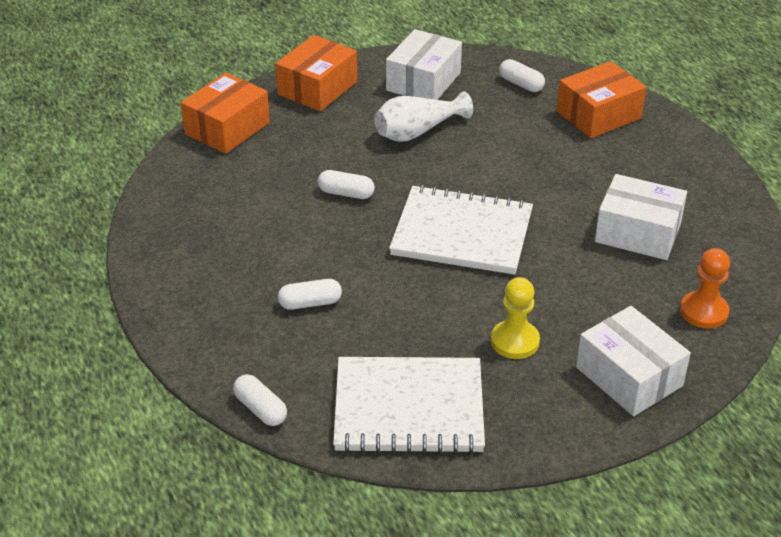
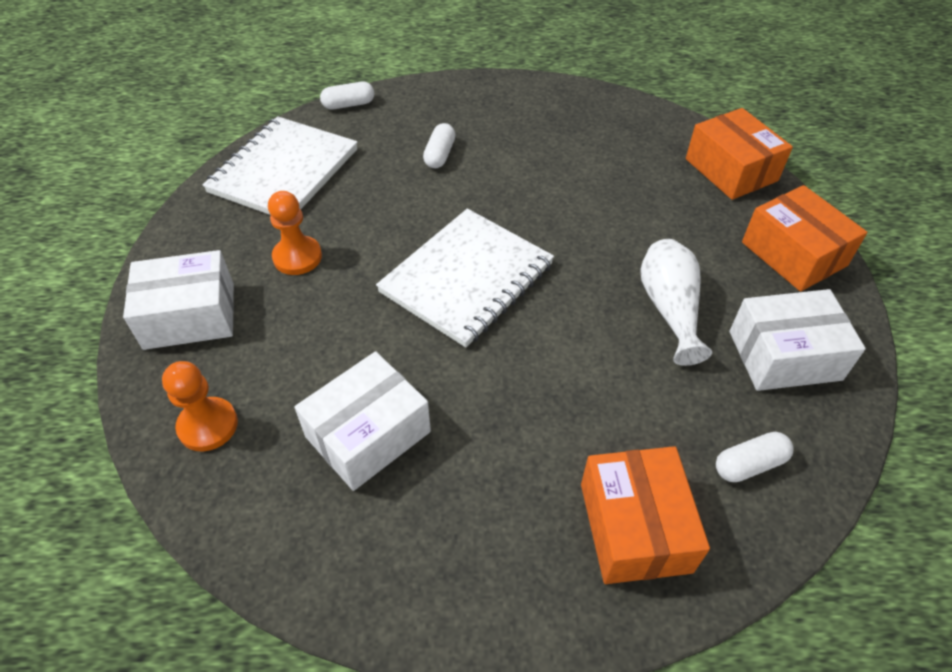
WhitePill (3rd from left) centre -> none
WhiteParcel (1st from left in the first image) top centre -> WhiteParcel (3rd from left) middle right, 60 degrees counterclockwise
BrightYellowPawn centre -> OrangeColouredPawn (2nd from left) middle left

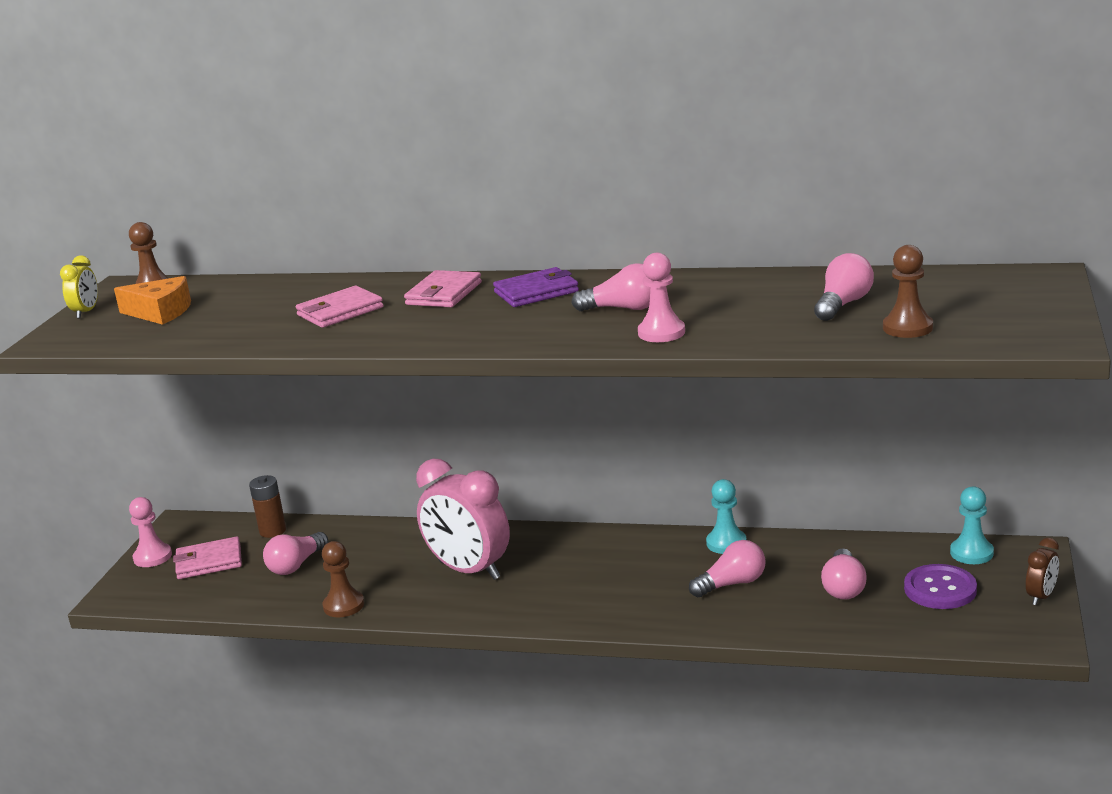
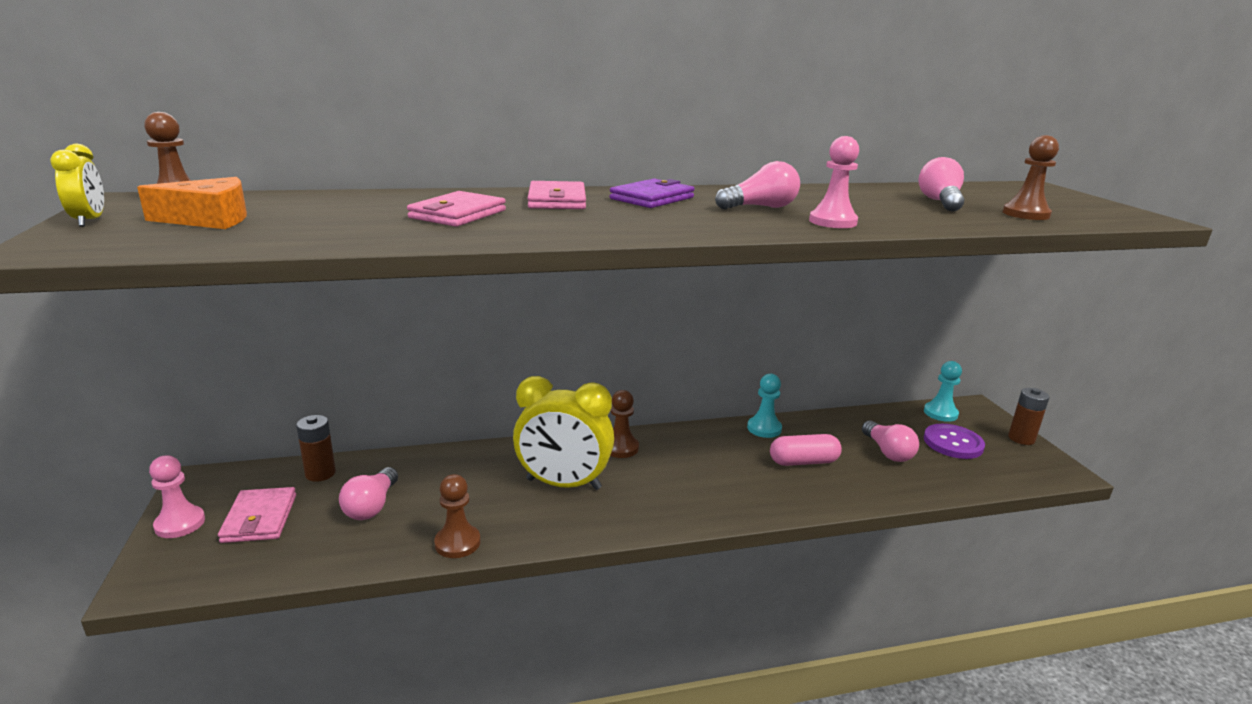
RosePinkWallet (1st from left) bottom left, 60 degrees counterclockwise
RosePinkClock centre -> BrightYellowClock (2nd from left) centre
RosePinkLightbulb (3rd from left) bottom centre -> RosePinkPill centre
DarkBrownClock bottom right -> DarkBrownBattery (2nd from left) middle right
none -> DarkBrownPawn (3rd from left) centre

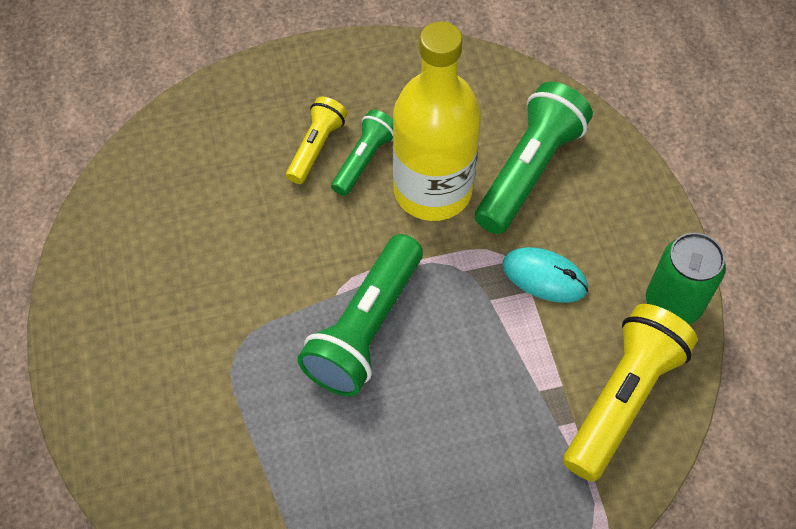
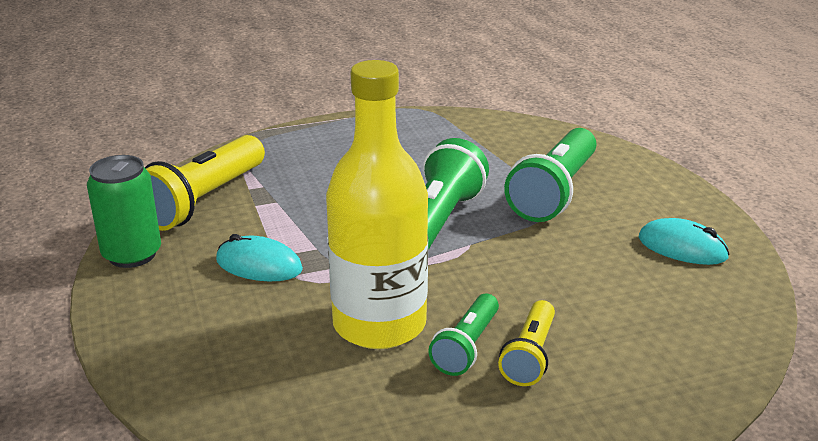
LeafGreenFlashlight (3rd from left) top right -> LeafGreenFlashlight (3rd from left) middle right, move
none -> AquaComputerMouse (2nd from left) middle right

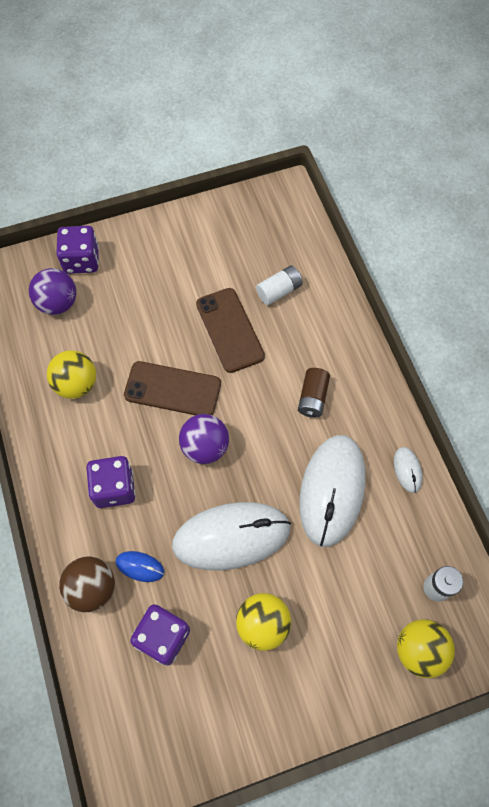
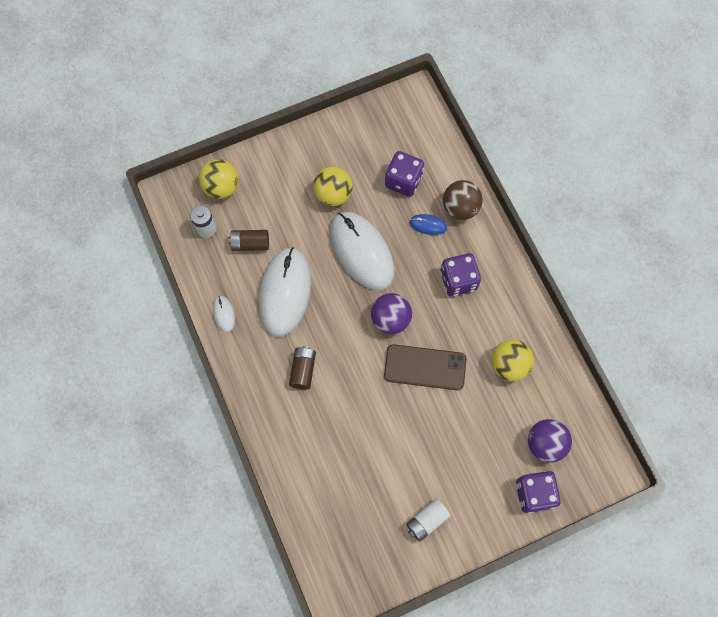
WhiteComputerMouse (1st from left in the first image) centre -> WhiteComputerMouse (3rd from left) centre, 75 degrees clockwise
DarkBrownMobilePhone (2nd from left) centre -> none
WhiteBattery (1st from left in the first image) centre -> WhiteBattery (2nd from left) bottom centre, move
none -> DarkBrownBattery (1st from left) centre

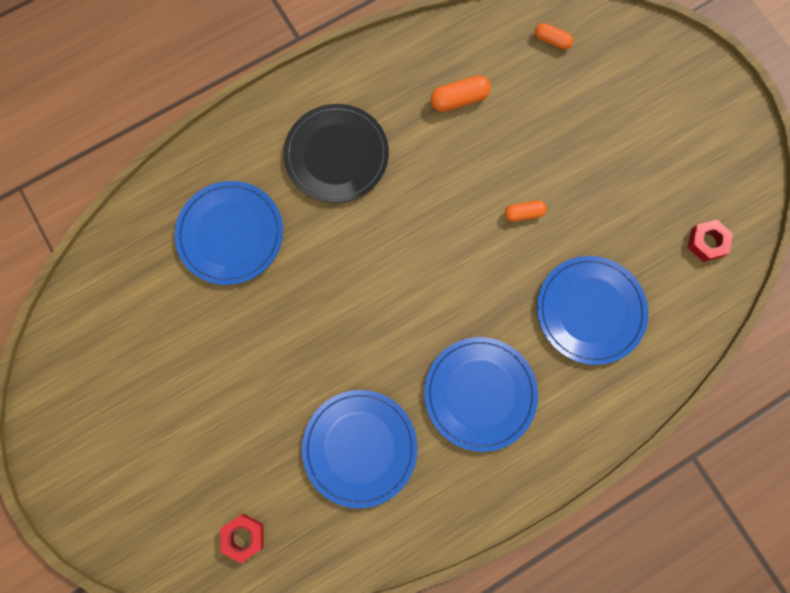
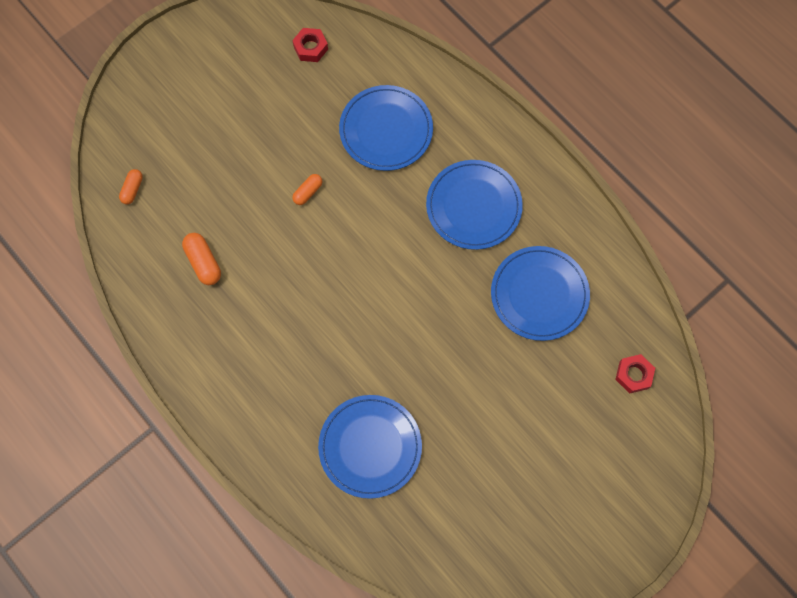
JetBlackDinnerPlate top centre -> none
OrangeColouredPill (2nd from left in the first image) centre -> OrangeColouredPill (3rd from left) top centre, 60 degrees clockwise

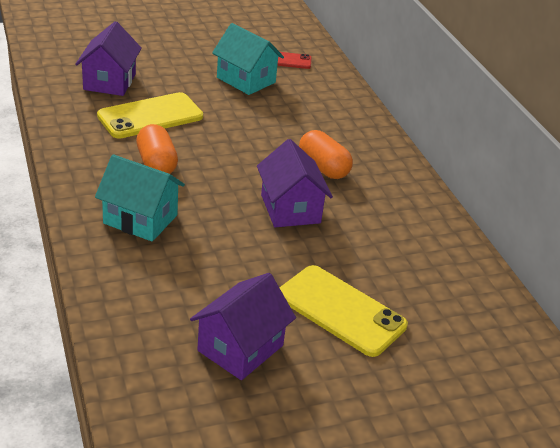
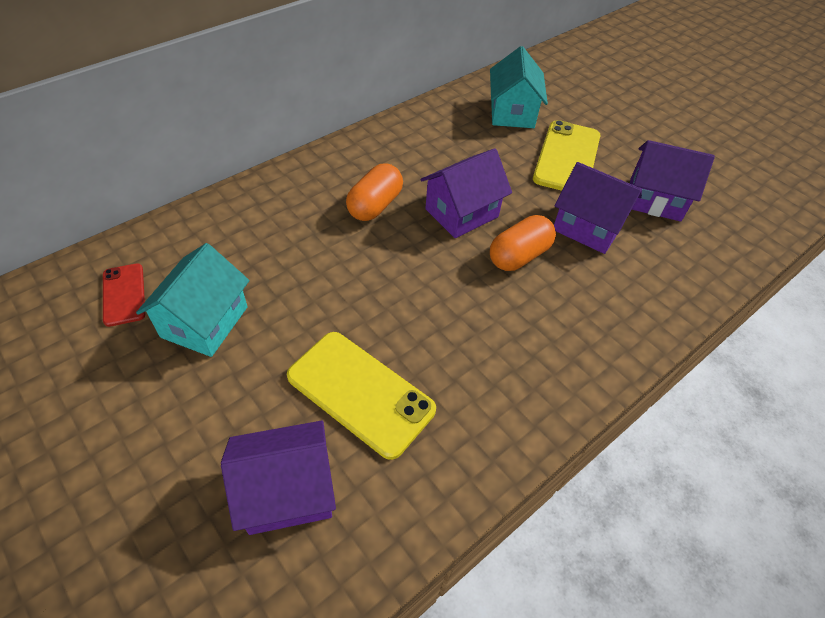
AquaToyHouse (1st from left in the first image) middle left -> AquaToyHouse (2nd from left) top centre, move
OrangeColouredPill (1st from left in the first image) top left -> OrangeColouredPill (2nd from left) centre, move
none -> VioletToyHouse (3rd from left) middle right

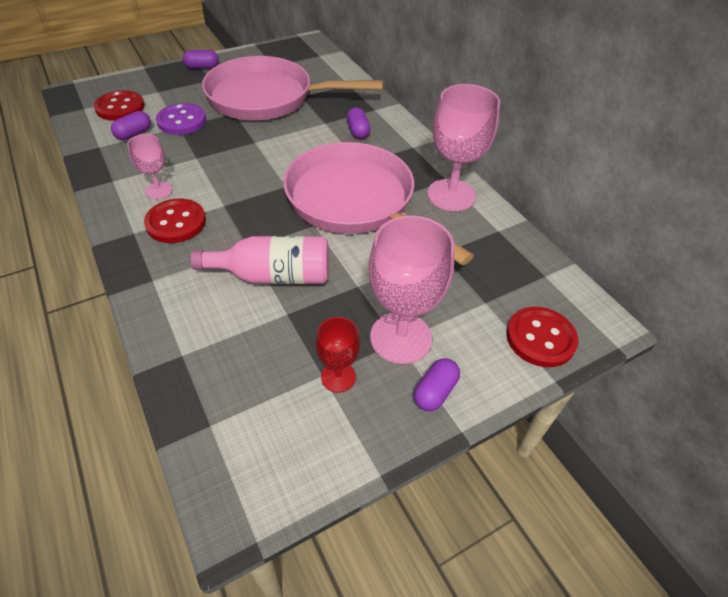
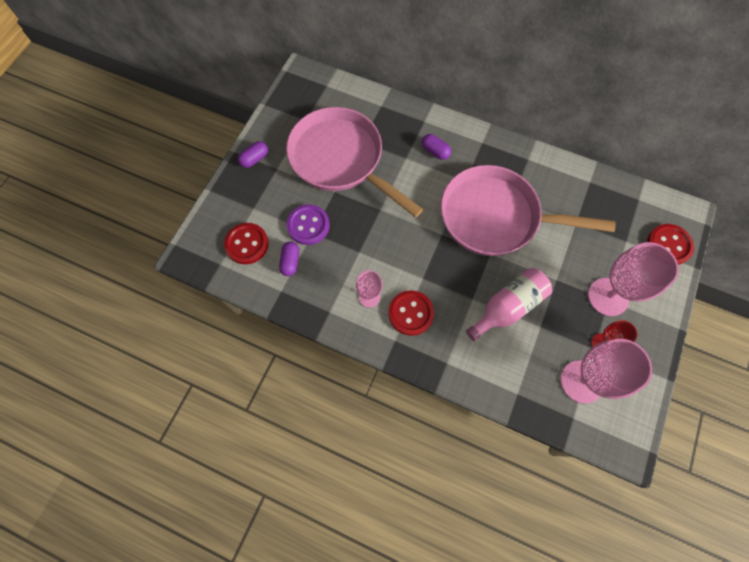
RosePinkSkillet (1st from left) top centre, 75 degrees clockwise
VioletPill (4th from left) centre -> none
RosePinkWineGlass (3rd from left in the first image) top centre -> RosePinkWineGlass (2nd from left) middle right, move

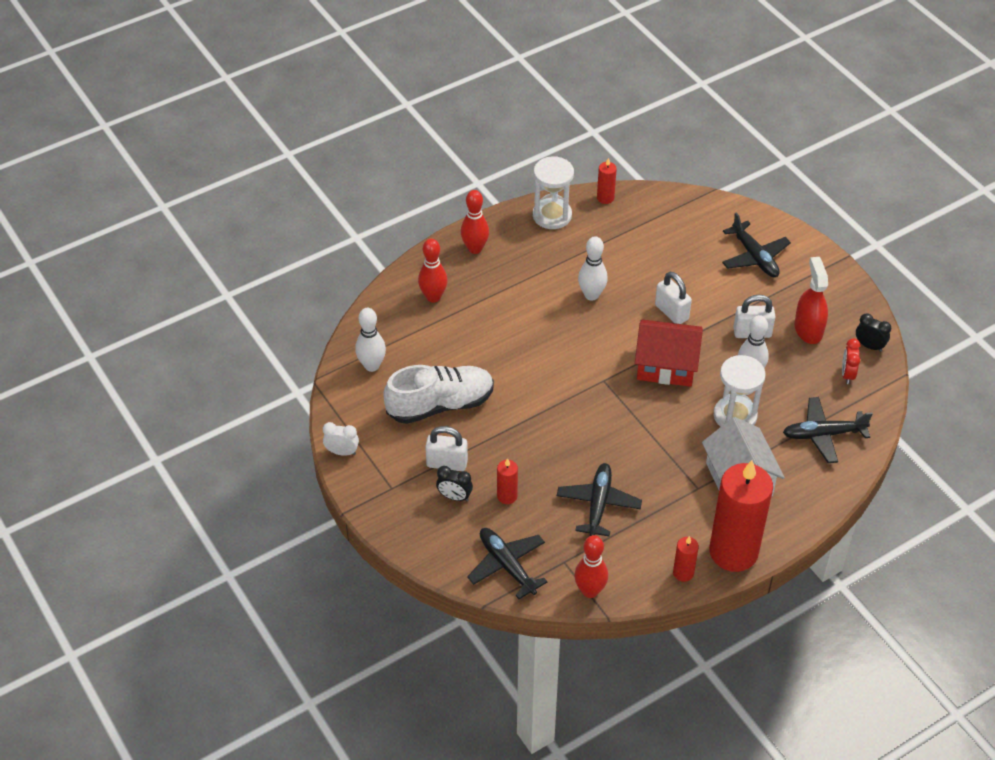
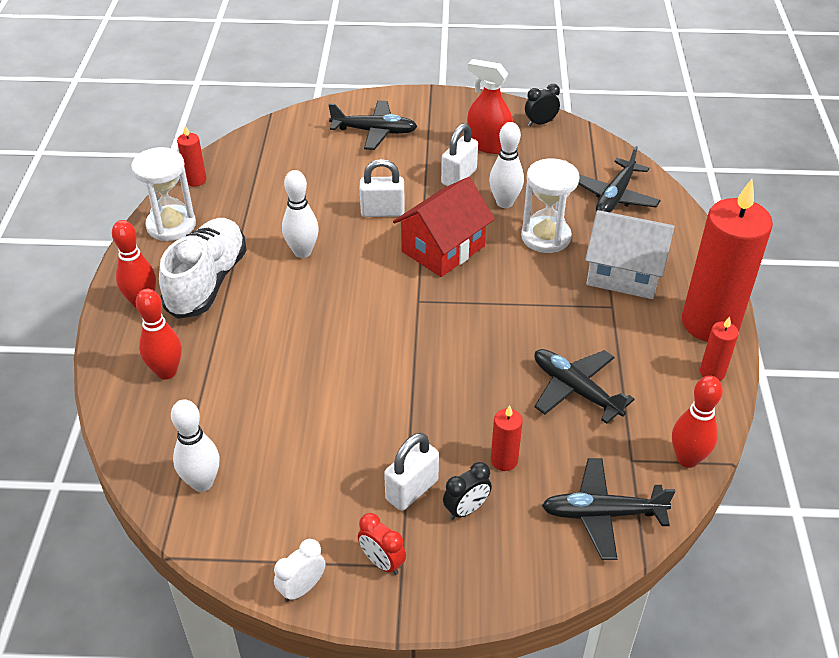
WhiteLaceUpShoe centre -> WhiteLaceUpShoe middle left, move
ScarletClock middle right -> ScarletClock bottom centre, move

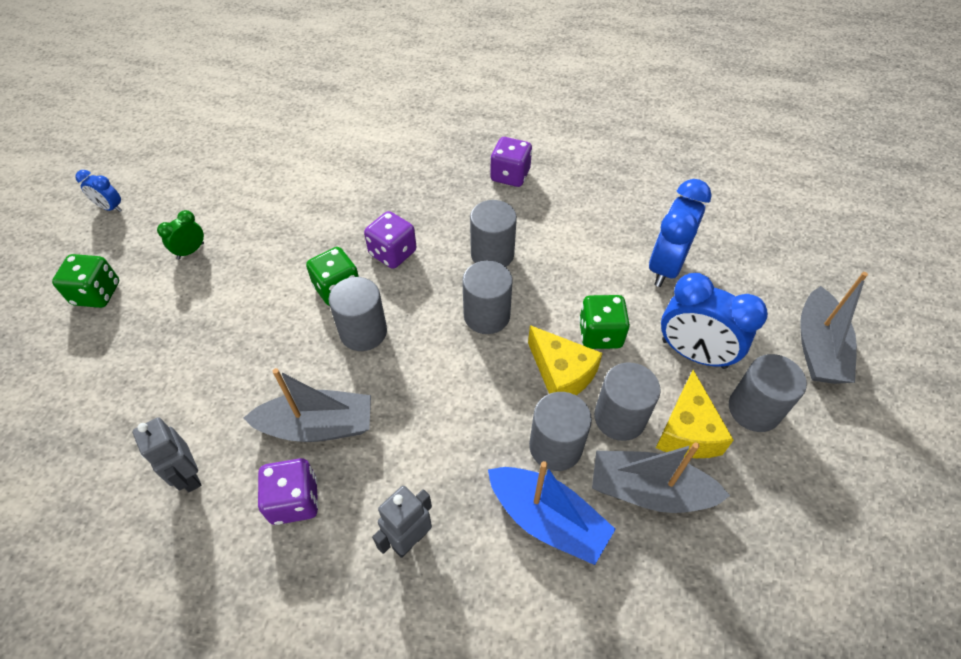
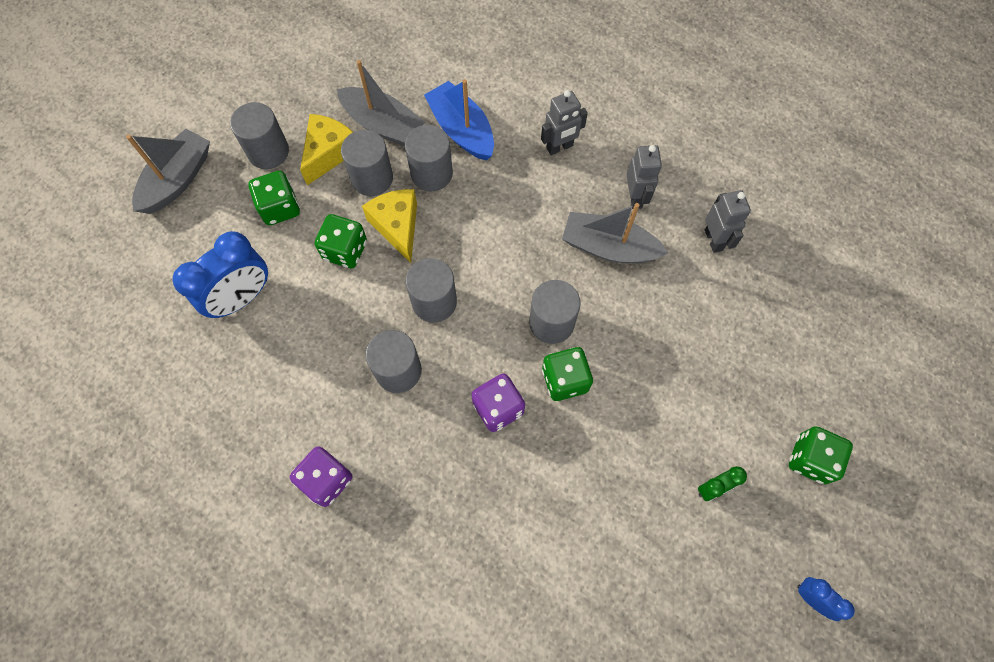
VioletDice (1st from left) bottom left -> GrayRobot (2nd from left) top centre
RoyalBlueClock (3rd from left) middle right -> LeafGreenDice (1st from left) top left

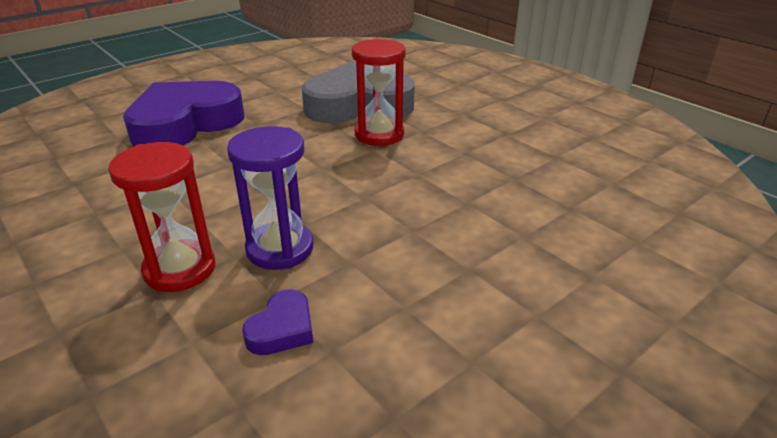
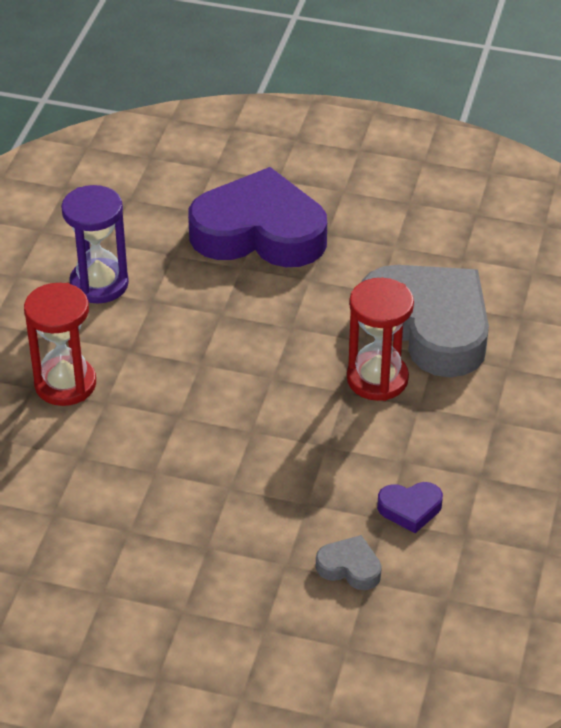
VioletHourglass centre -> VioletHourglass middle left, move
VioletHeartShape (2nd from left) bottom centre -> VioletHeartShape (2nd from left) bottom right, move
none -> GrayHeartShape (1st from left) bottom centre

